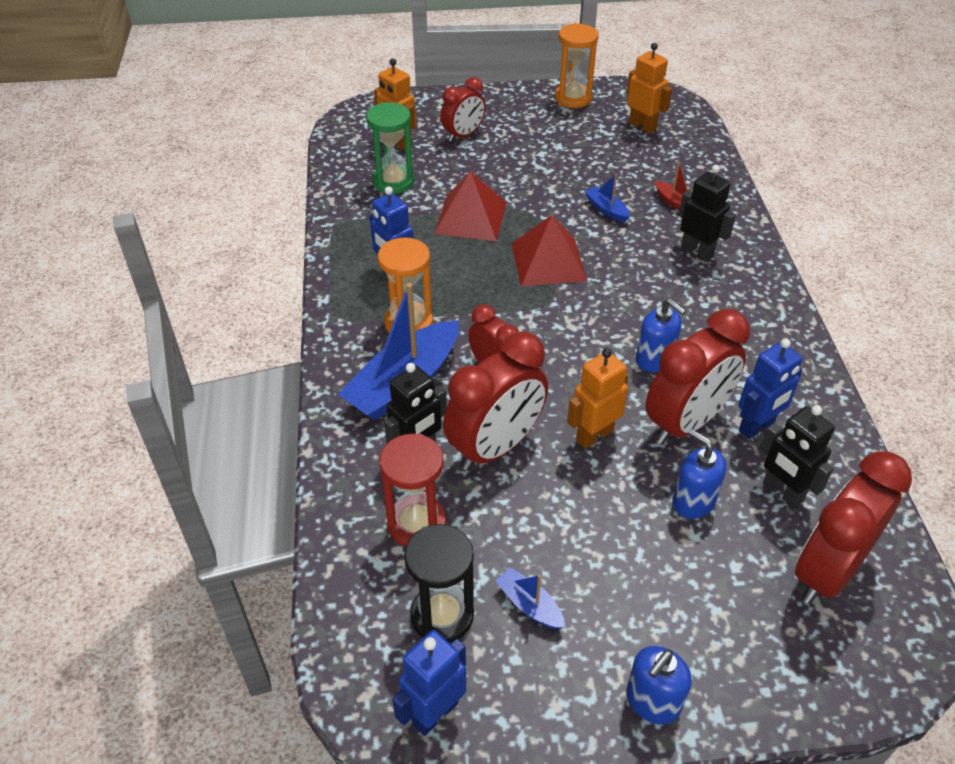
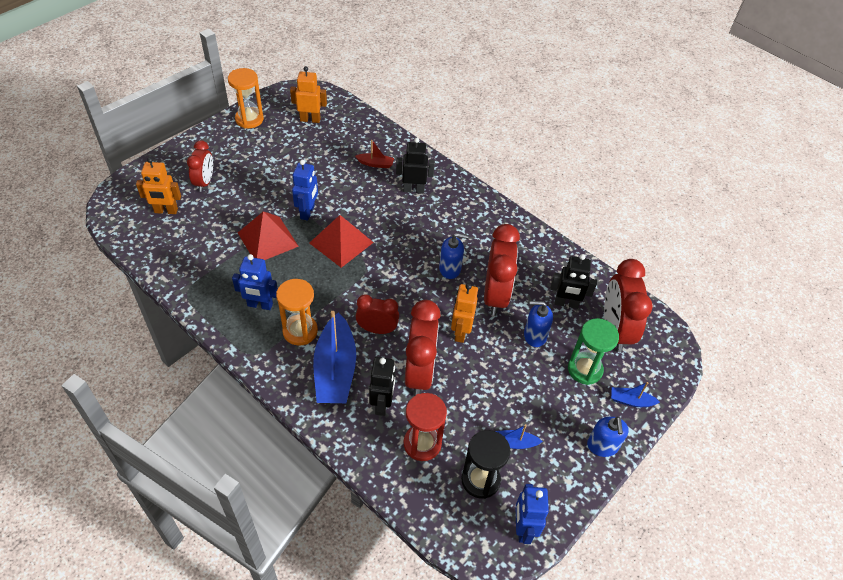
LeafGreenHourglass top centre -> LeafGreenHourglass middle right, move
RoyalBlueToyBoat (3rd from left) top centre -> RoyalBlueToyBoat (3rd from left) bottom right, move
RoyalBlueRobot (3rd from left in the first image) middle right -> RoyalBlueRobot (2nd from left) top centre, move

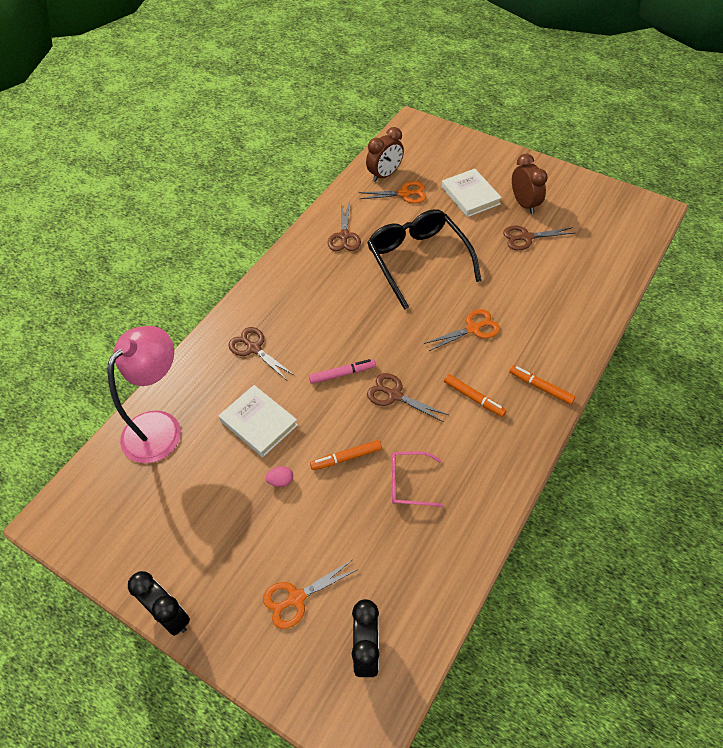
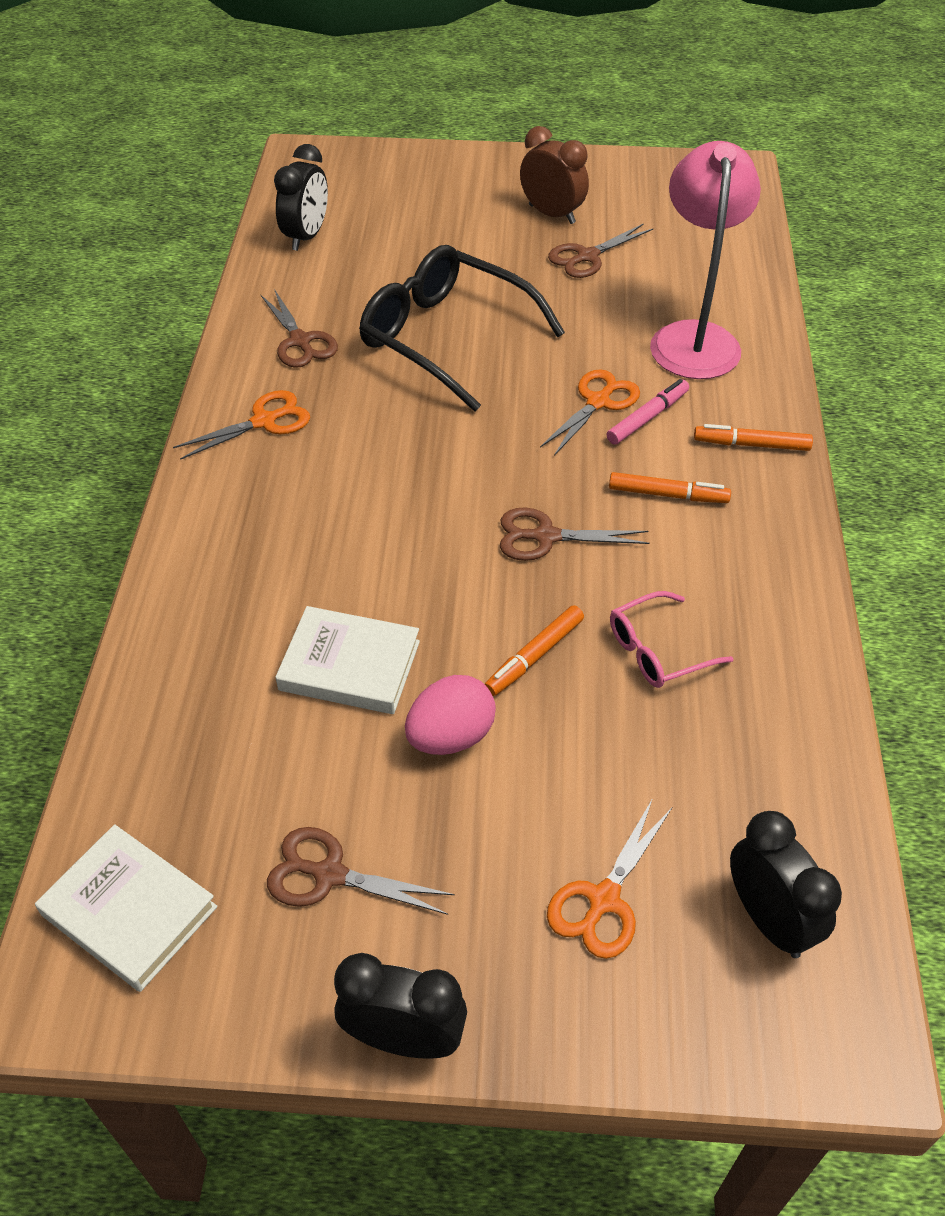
RosePinkLamp middle left -> RosePinkLamp top right, move
DarkBrownScissors (1st from left in the first image) centre -> DarkBrownScissors (2nd from left) bottom centre, move
RosePinkEgg centre, x1.88
RosePinkFeltPen centre -> RosePinkFeltPen middle right, move
OrangeColouredScissors (2nd from left in the first image) top centre -> OrangeColouredScissors (1st from left) middle left, move
DarkBrownClock (1st from left) top centre -> JetBlackClock (1st from left) top left
WhiteHardback (2nd from left in the first image) top centre -> WhiteHardback (1st from left) bottom left, move

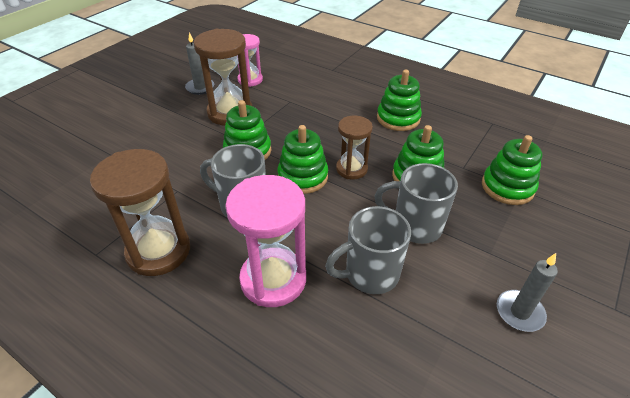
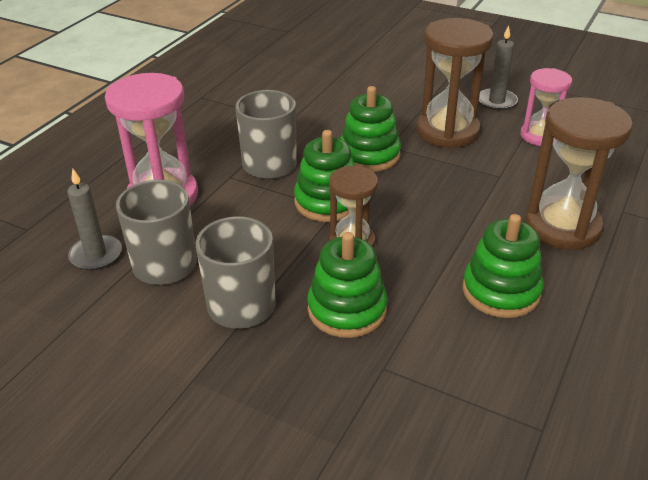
DarkBrownHourglass (1st from left in the first image) middle left -> DarkBrownHourglass (3rd from left) middle right, move
LeafGreenStackingRings (5th from left) middle right -> none
GrayPillarCandle (2nd from left in the first image) bottom right -> GrayPillarCandle (1st from left) middle left, move

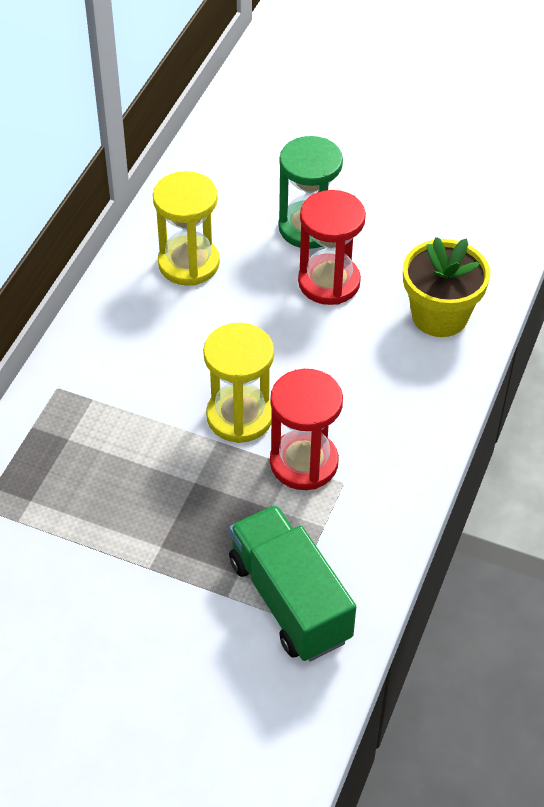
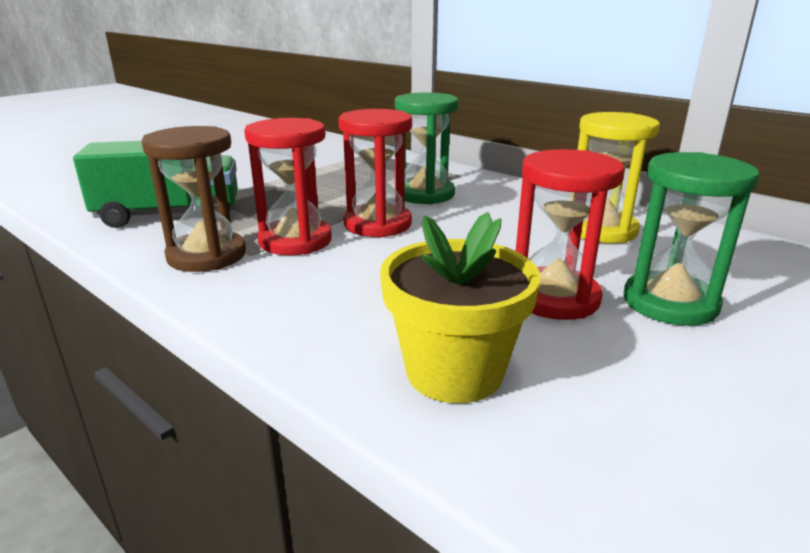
BrightYellowHourglass (2nd from left) centre -> ScarletHourglass (2nd from left) top centre
none -> DarkBrownHourglass middle left
none -> LeafGreenHourglass (1st from left) top centre

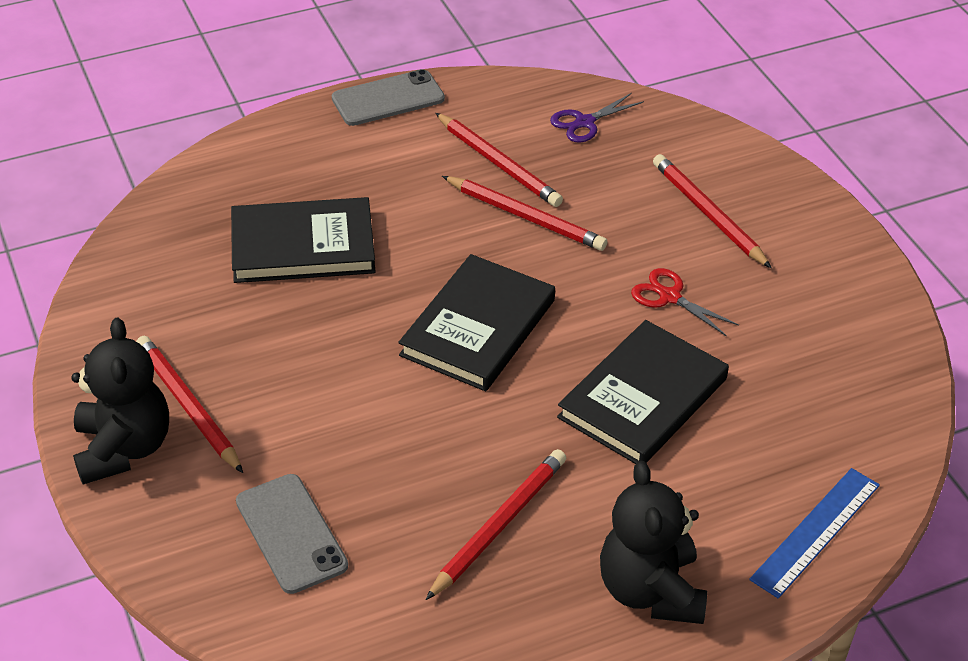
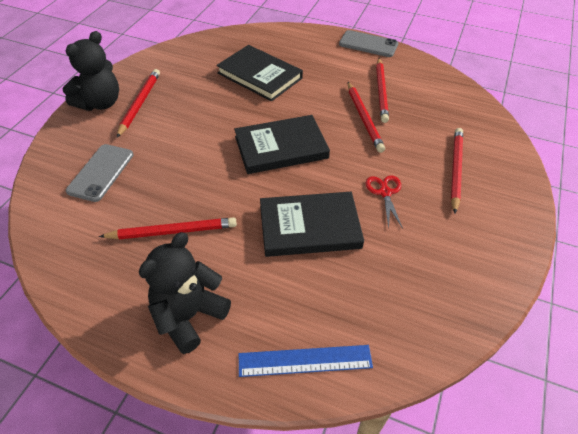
VioletScissors top centre -> none

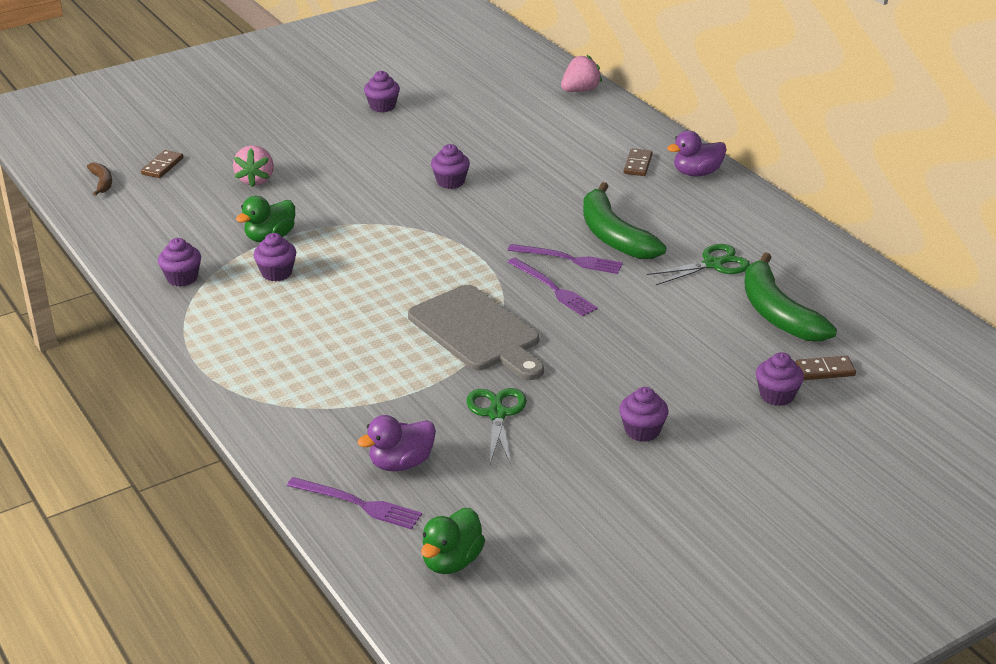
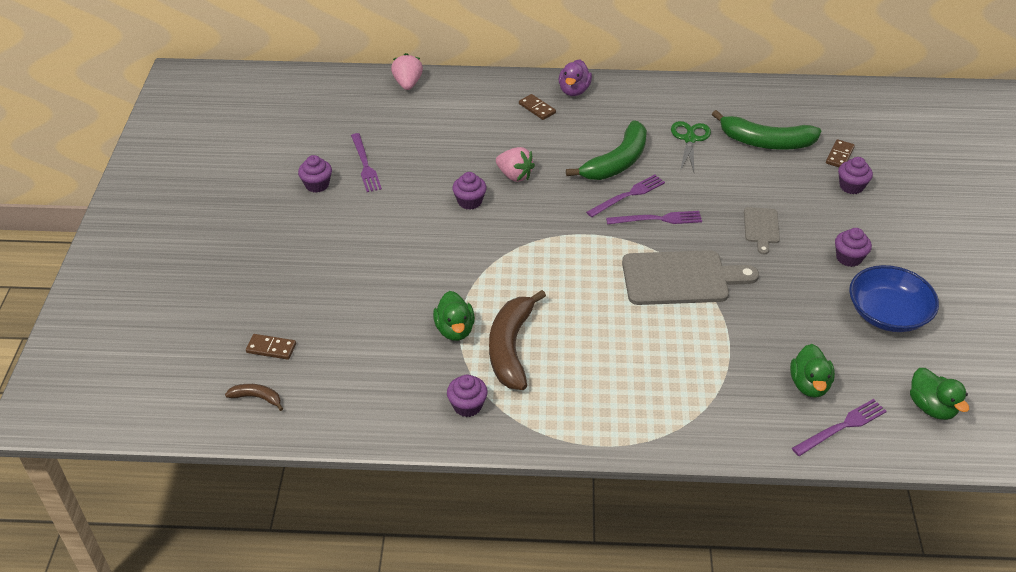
DarkBrownDomino (1st from left) top left -> DarkBrownDomino (1st from left) middle left, 45 degrees counterclockwise
RosePinkStrawberry (1st from left in the first image) top left -> RosePinkStrawberry (2nd from left) top centre, move
VioletFairyCake (2nd from left) middle left -> DarkBrownBananaFruit (2nd from left) centre
VioletDuck (1st from left) bottom centre -> LeafGreenDuck (2nd from left) middle right
LeafGreenScissors (1st from left) centre -> none
LeafGreenBananaFruit (1st from left) top centre, 60 degrees counterclockwise
none -> VioletFork (1st from left) top centre
none -> GrayChoppingBoard (2nd from left) middle right
none -> RoyalBlueDeepDish middle right

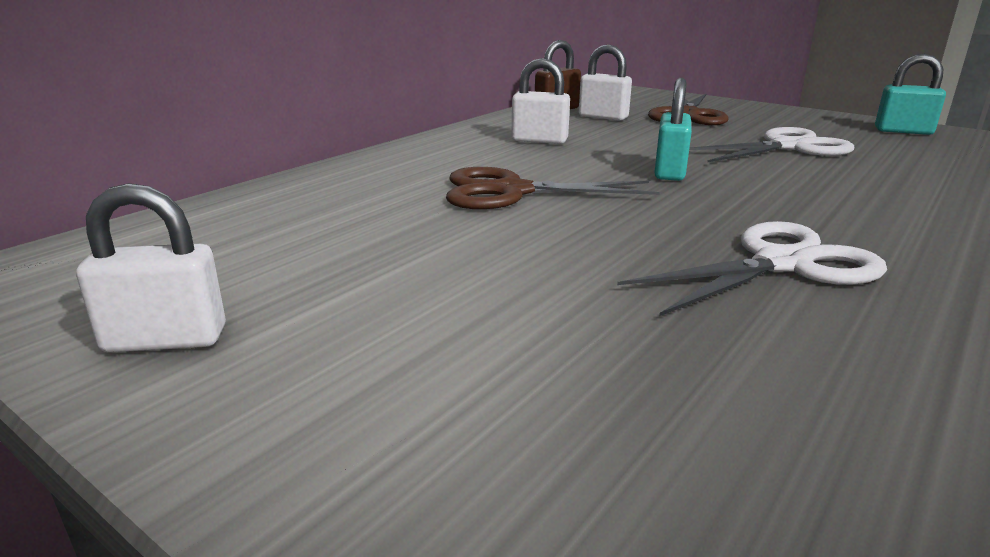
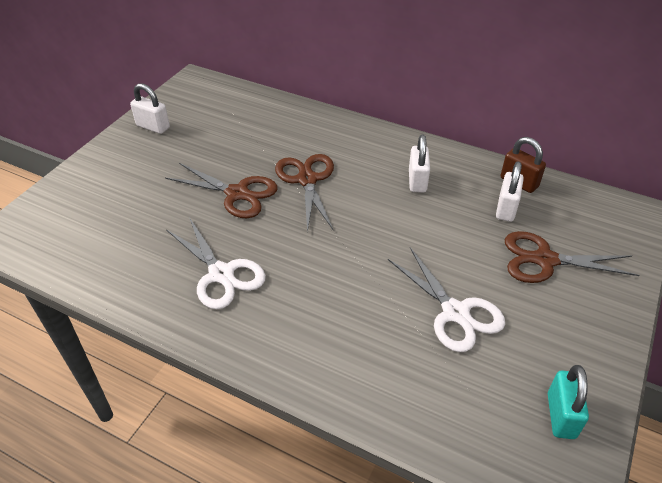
WhitePadlock (1st from left) middle left -> WhitePadlock (1st from left) top left, 45 degrees counterclockwise
AquaPadlock (1st from left) top right -> none
none -> DarkBrownScissors (1st from left) centre

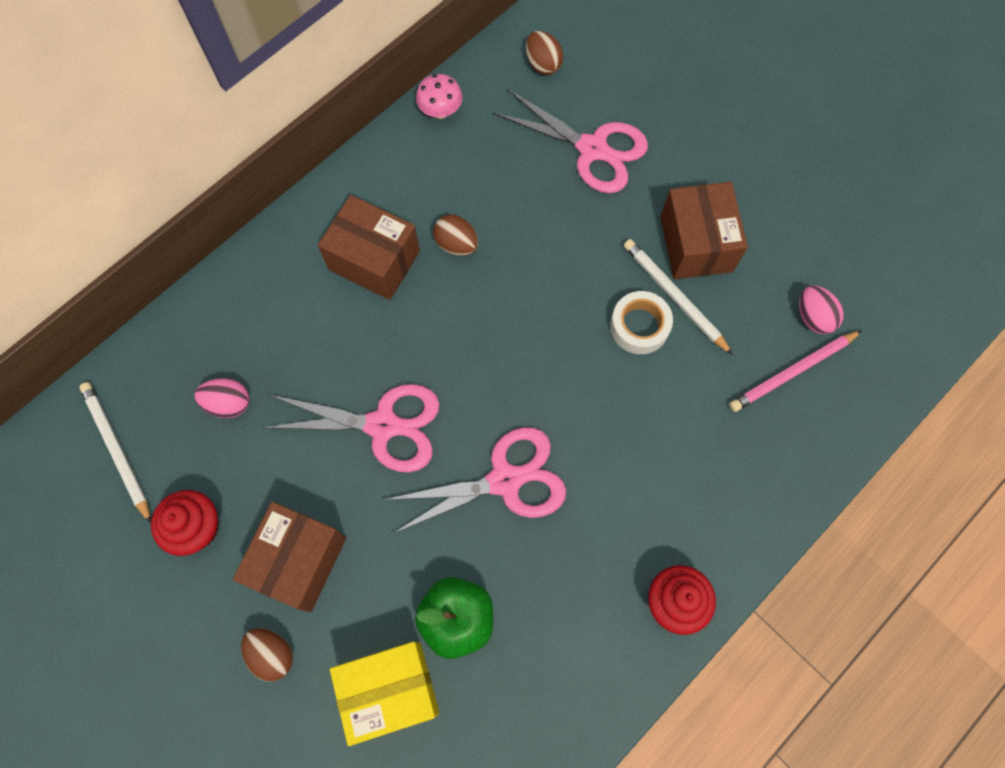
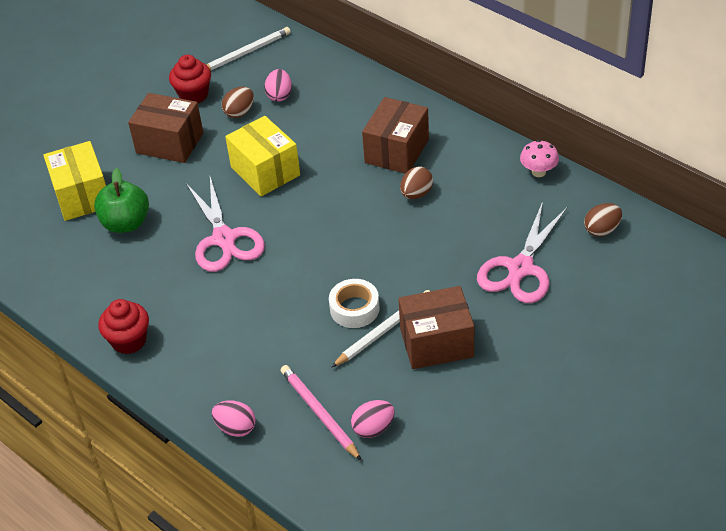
DarkBrownEgg (1st from left) bottom left -> DarkBrownEgg (1st from left) top left, move
RosePinkScissors (1st from left) centre -> BrightYellowParcel (2nd from left) top centre
none -> RosePinkEgg (1st from left) bottom left

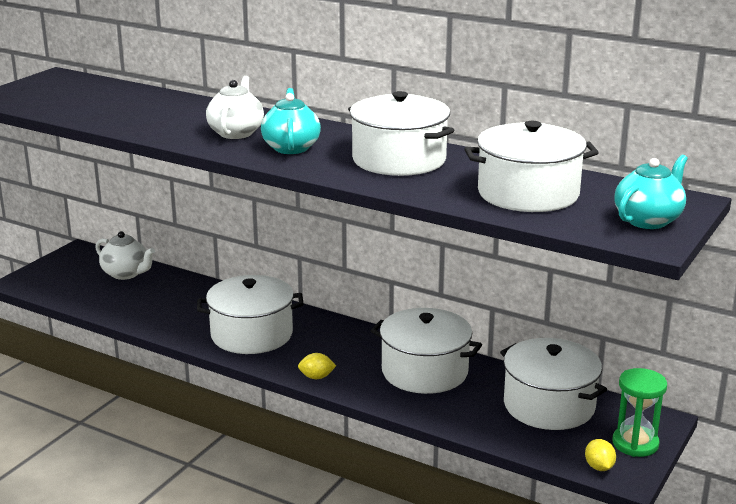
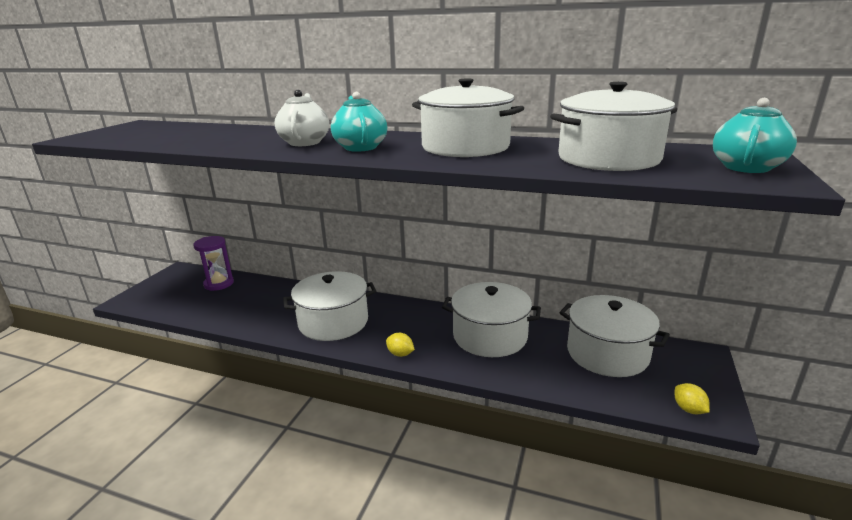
WhiteTeaPot (1st from left) middle left -> VioletHourglass middle left
BrightYellowLemon (1st from left) bottom centre -> BrightYellowLemon (1st from left) centre, 45 degrees clockwise
LeafGreenHourglass bottom right -> none

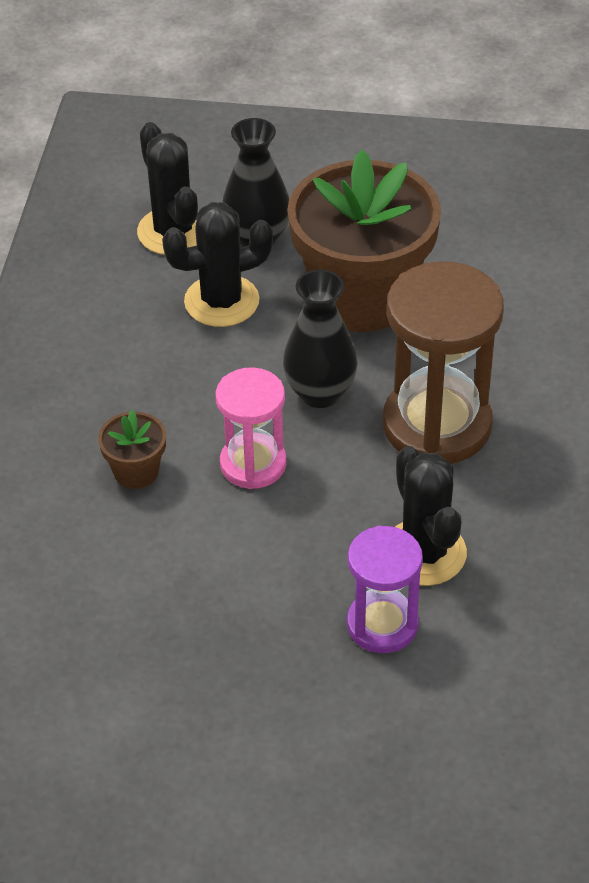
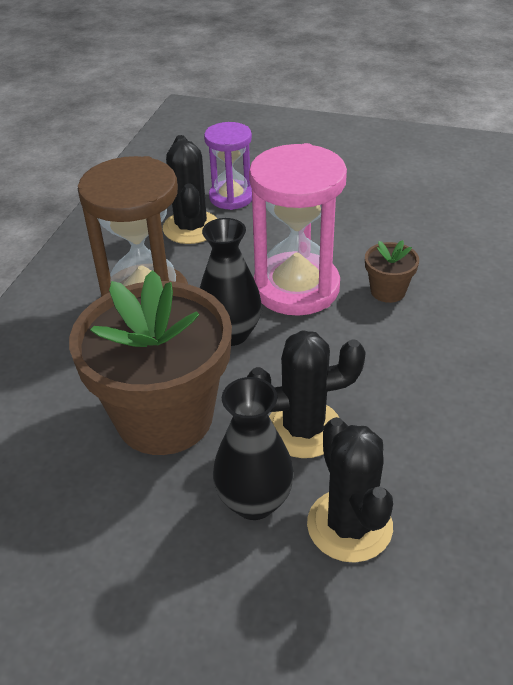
RosePinkHourglass centre, x1.67

